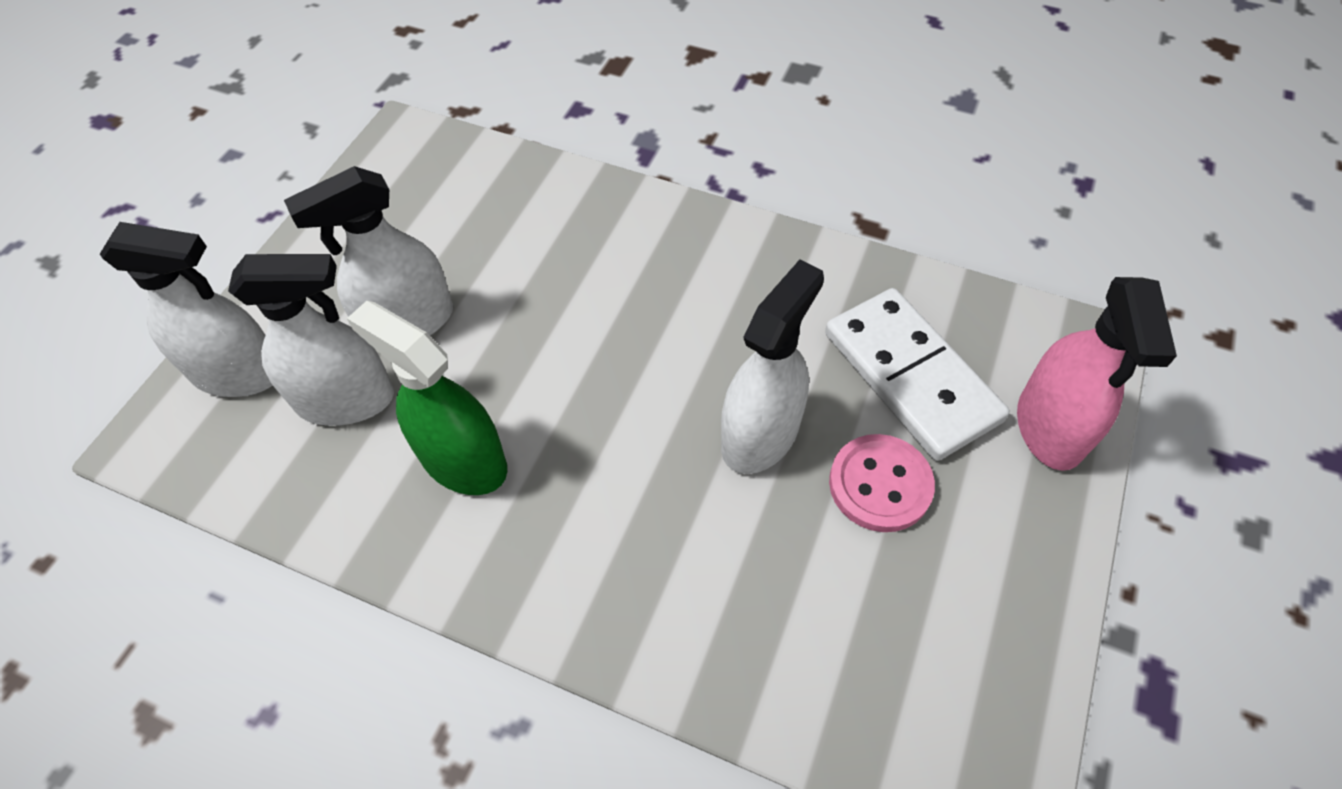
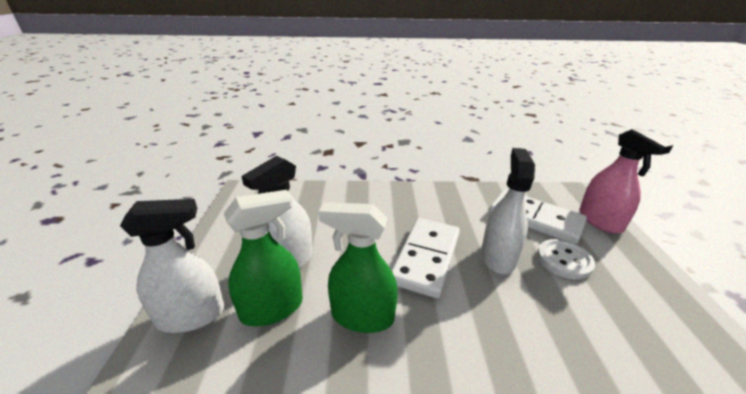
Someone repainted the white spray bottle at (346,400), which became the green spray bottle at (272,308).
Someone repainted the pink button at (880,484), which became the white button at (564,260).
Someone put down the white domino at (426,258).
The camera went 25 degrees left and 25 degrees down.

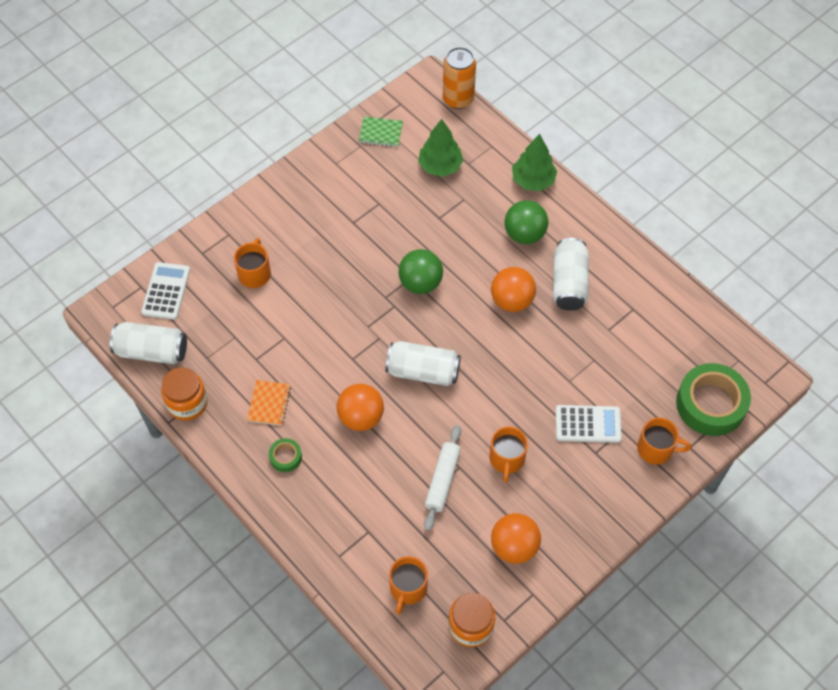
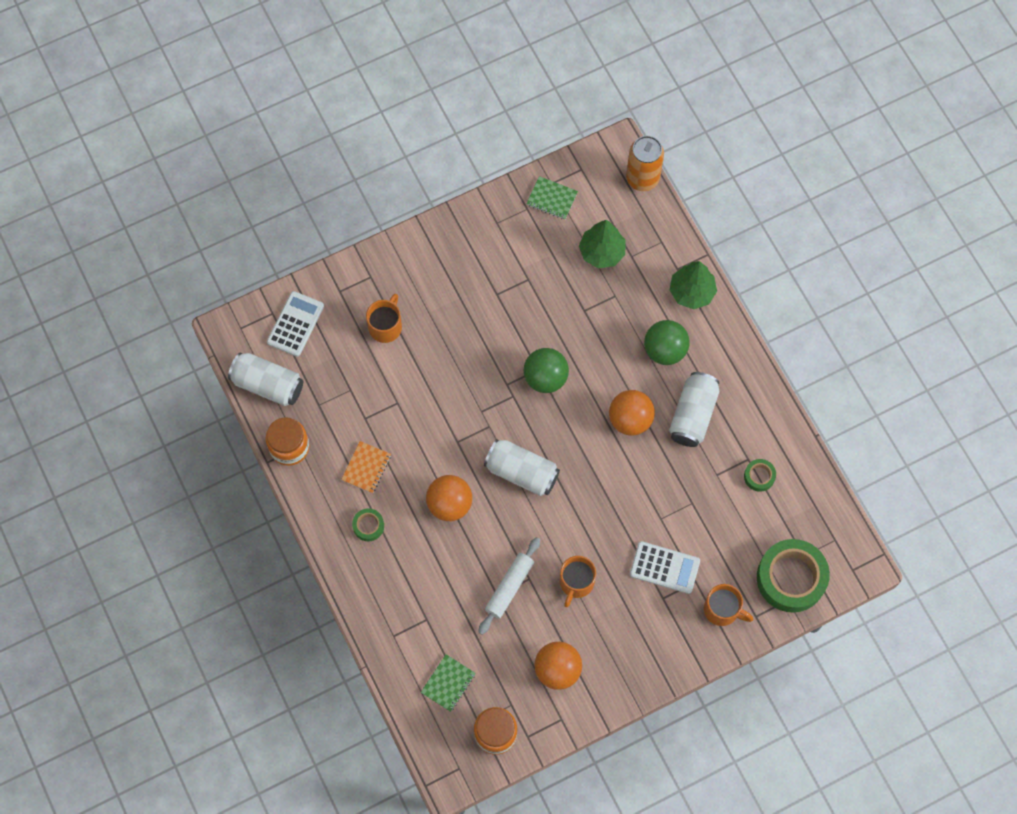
Someone swapped the orange mug at (408,588) for the green notebook at (448,683).
Someone put down the green tape at (759,476).
The camera went 15 degrees right and 10 degrees up.

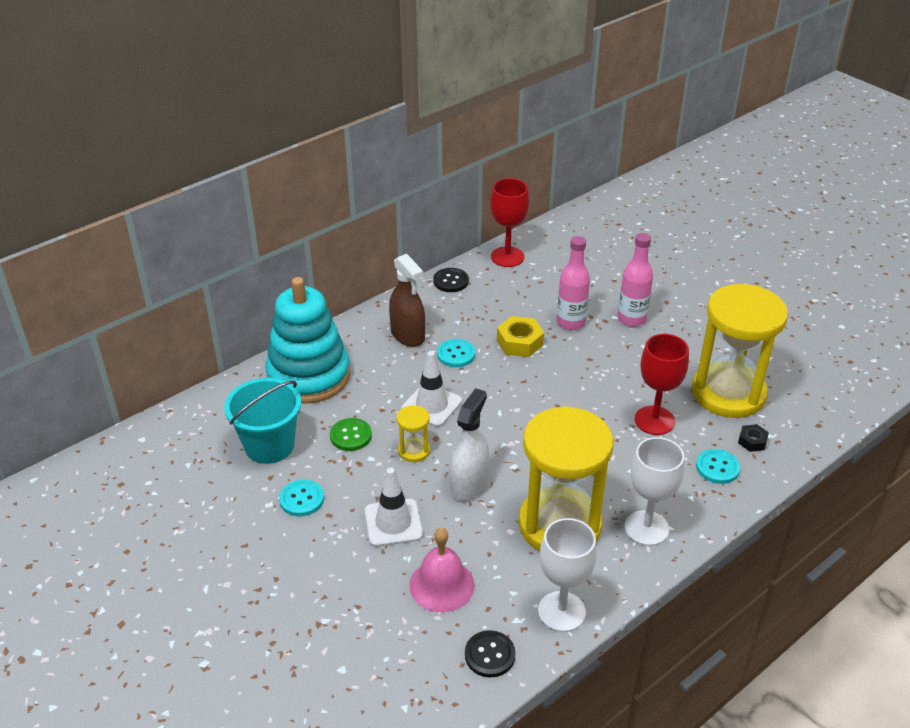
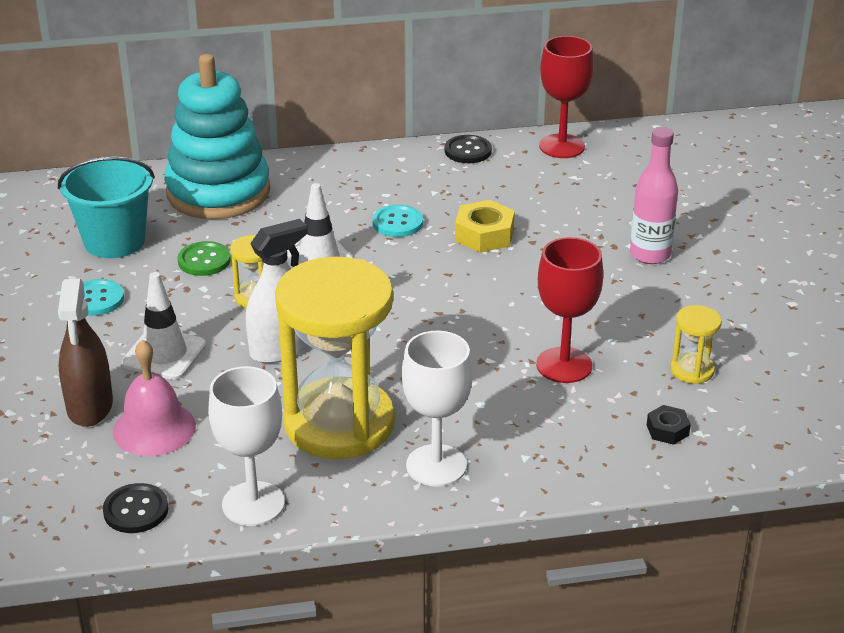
Someone carried the brown spray bottle from (408,335) to (90,406).
Someone took away the pink bottle at (571,322).
Someone scaled the yellow hourglass at (728,393) by 0.41.
Someone took away the turquoise button at (717,467).
The camera went 30 degrees right and 5 degrees down.

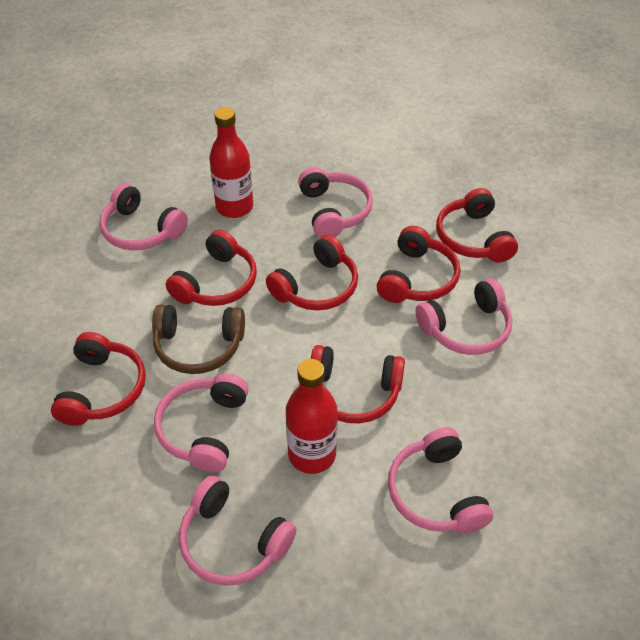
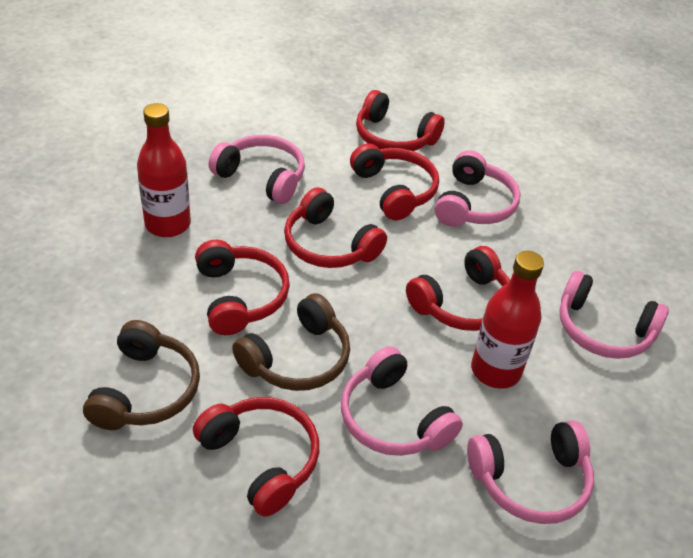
Someone took away the pink headphones at (141,230).
Someone rotated the red headphones at (316,287) by 135 degrees clockwise.
Someone put down the brown headphones at (146,390).
The camera went 50 degrees left and 5 degrees down.

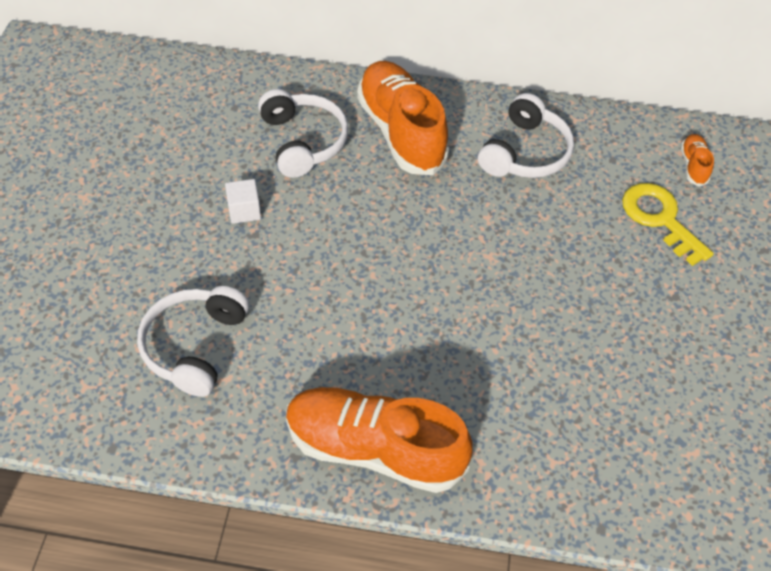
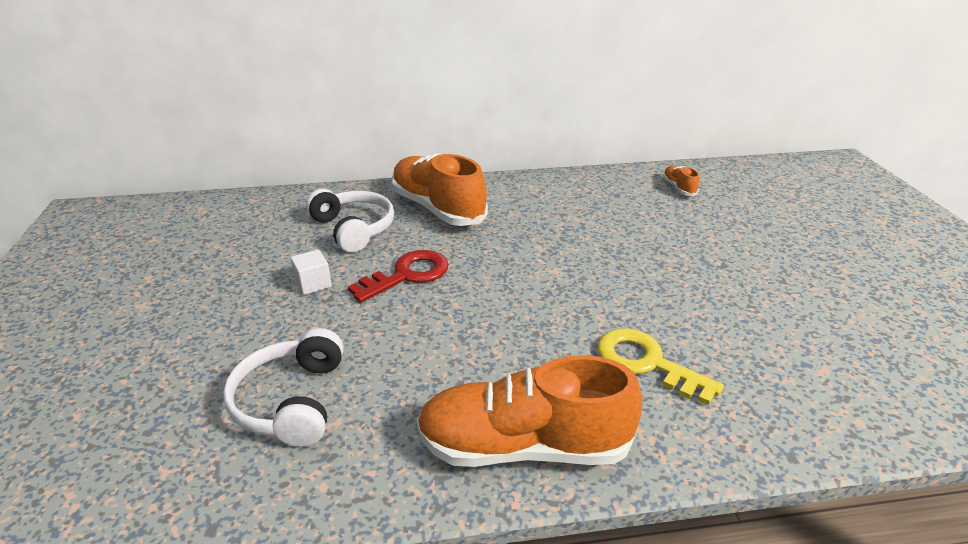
Someone took away the white headphones at (525,153).
Someone carried the yellow key from (659,219) to (646,363).
Someone put down the red key at (407,275).
The camera went 15 degrees left and 20 degrees down.

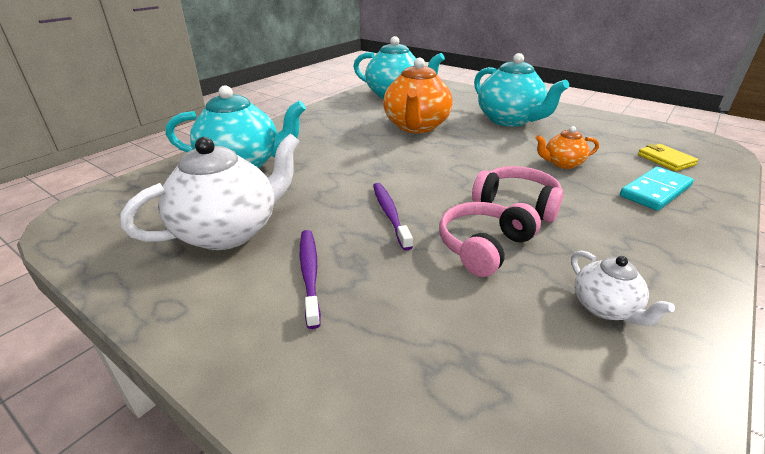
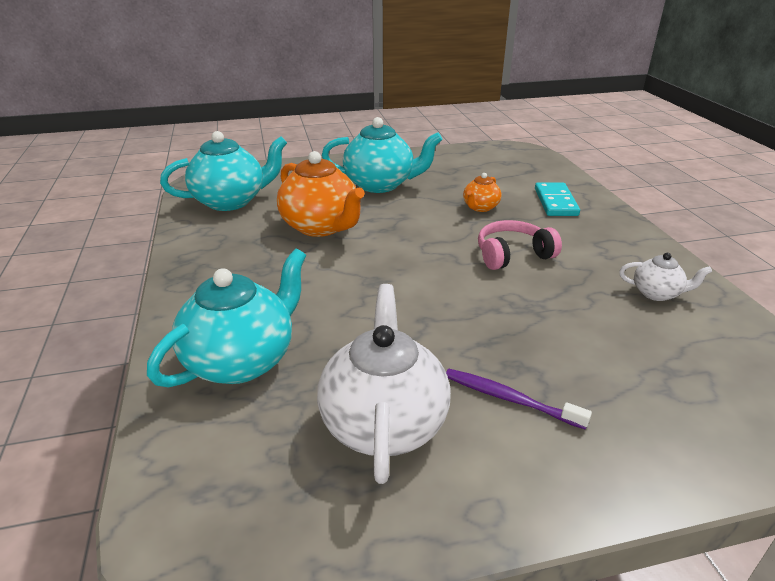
Someone took away the purple toothbrush at (390,214).
Someone took away the pink headphones at (484,246).
Someone took away the yellow wallet at (665,160).
The camera went 50 degrees left and 0 degrees up.

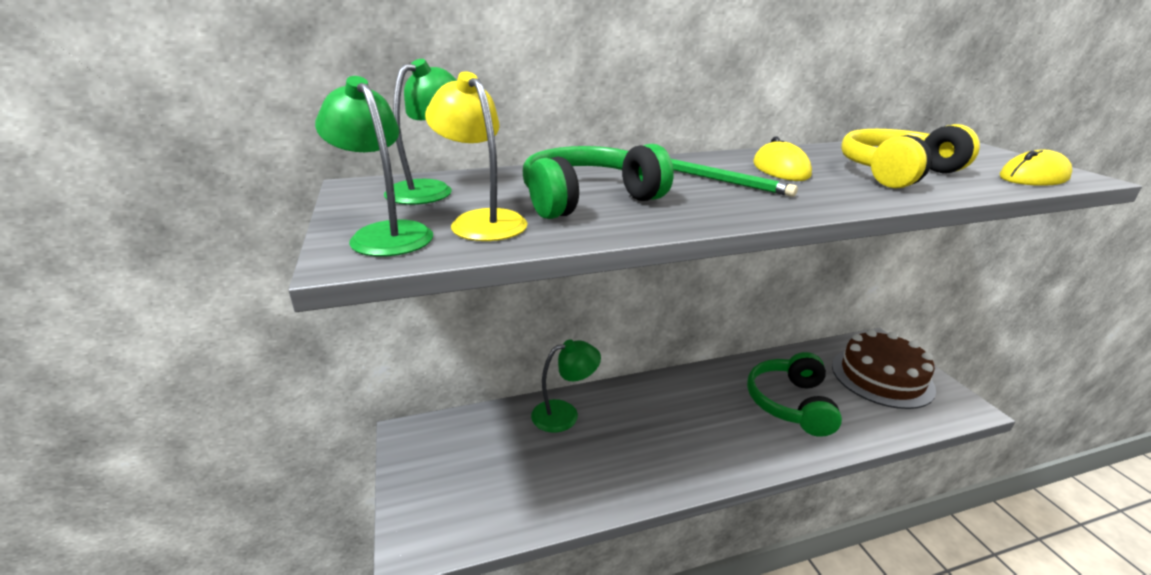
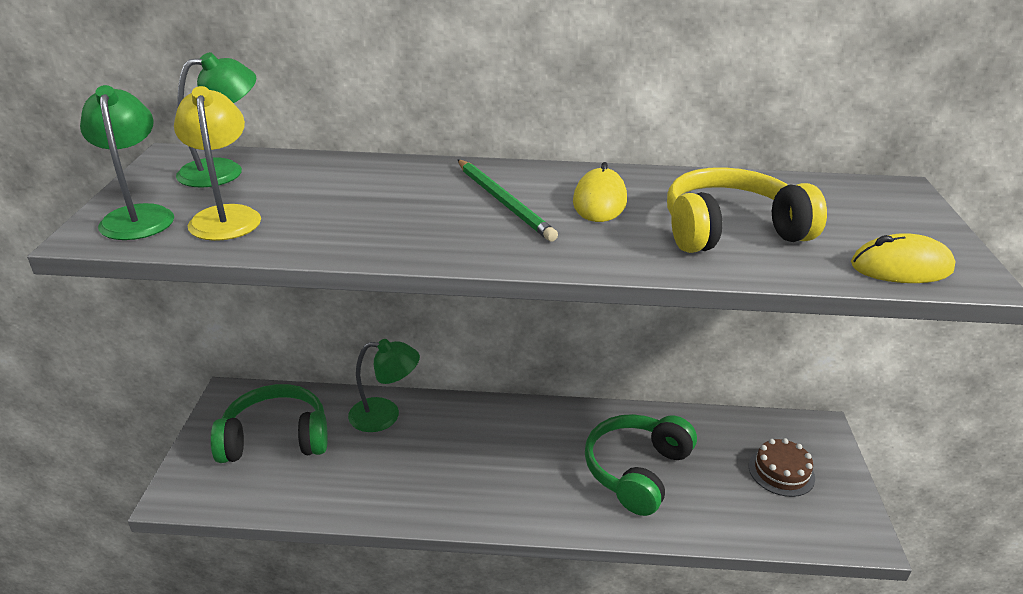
Someone carried the green headphones from (588,199) to (275,438).
Someone scaled the brown cake at (882,377) by 0.54.
The camera went 20 degrees right and 5 degrees up.

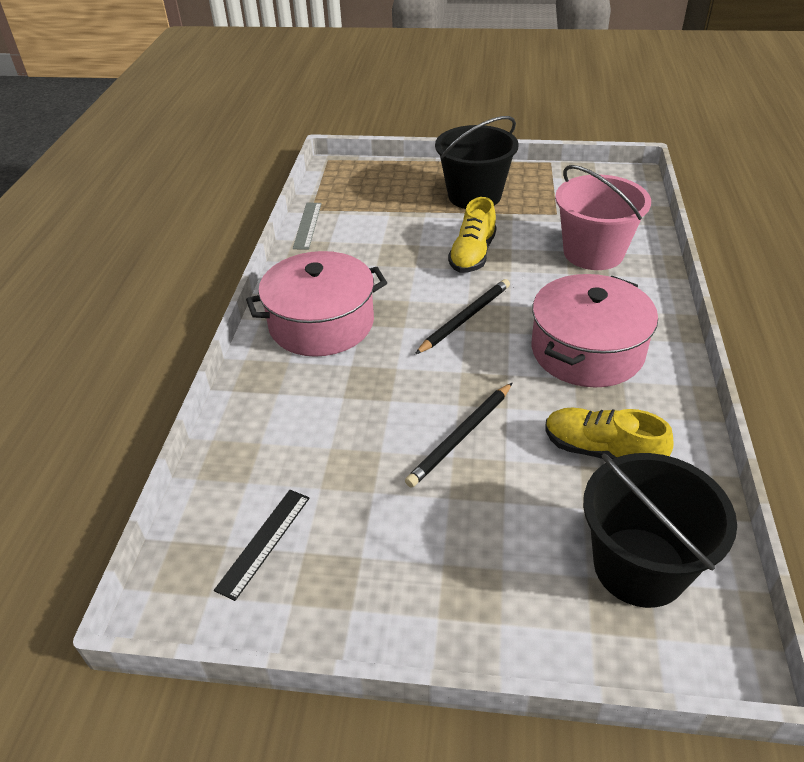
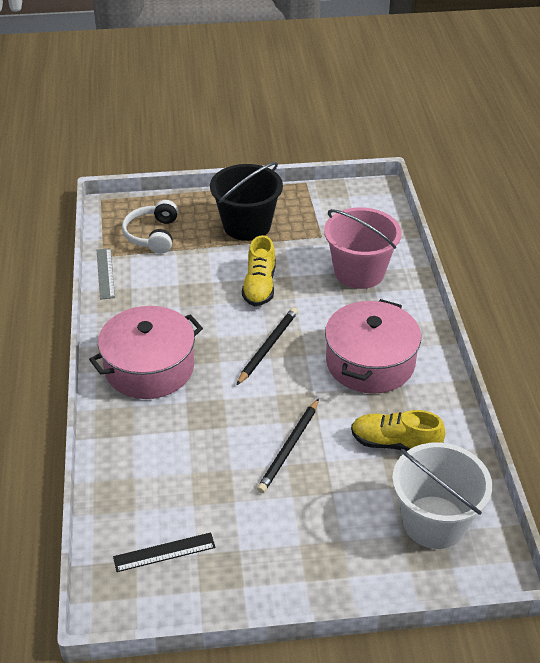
Someone rotated the black ruler at (264,542) by 60 degrees clockwise.
Someone repainted the black bucket at (639,566), which became the white bucket at (434,522).
Someone put down the white headphones at (152,235).
The camera went 15 degrees left and 0 degrees up.

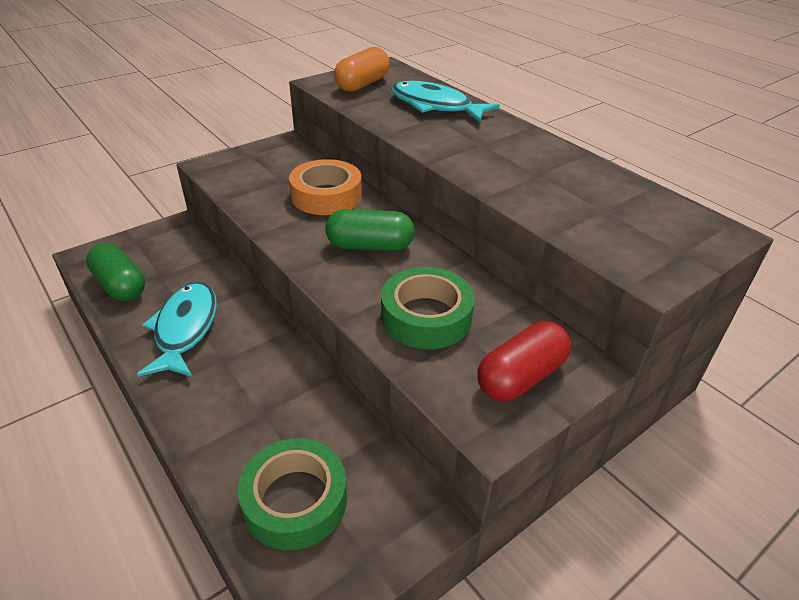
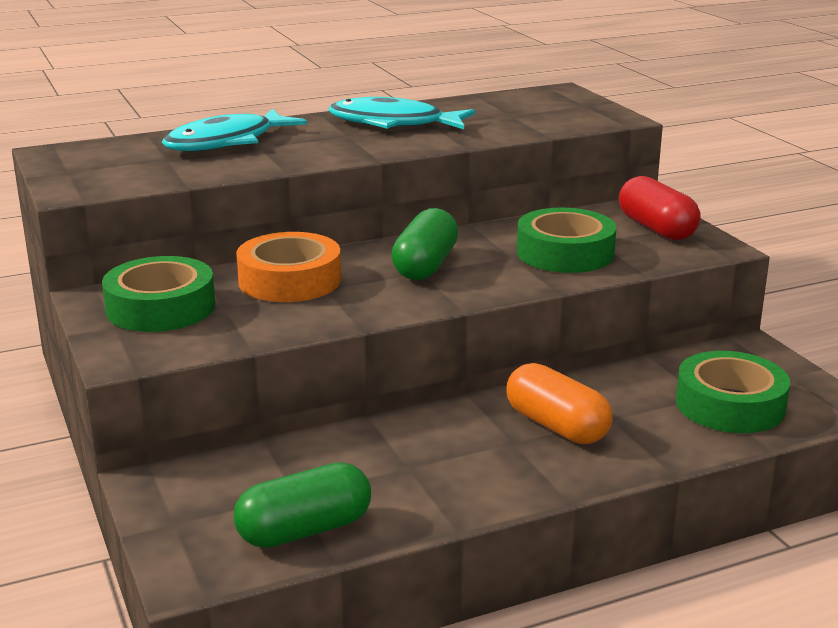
Someone carried the turquoise fish from (185,329) to (393,123).
Someone carried the orange capsule from (362,84) to (556,426).
Someone put down the green tape at (160,307).
The camera went 75 degrees left and 15 degrees down.

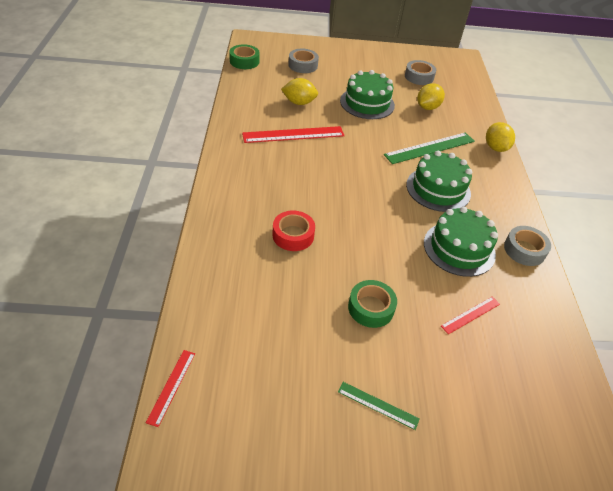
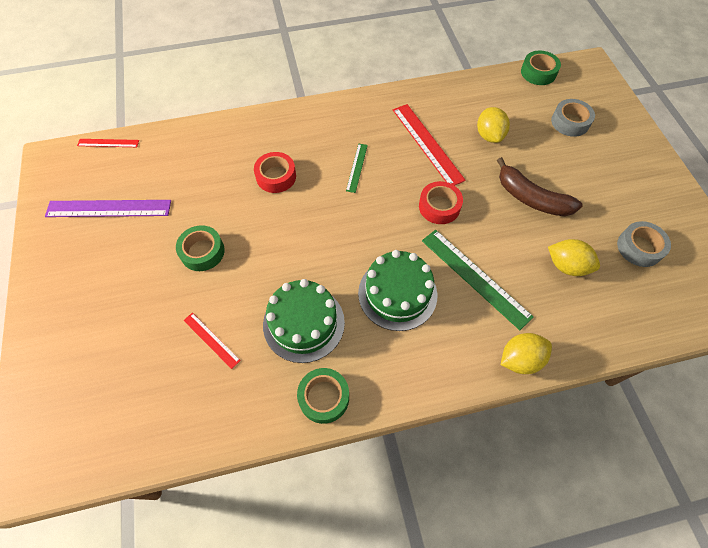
Someone carried the green ruler from (378,405) to (357,167).
Someone swapped the green cake at (367,103) for the brown banana at (531,198).
Someone repainted the grey tape at (524,250), which became the green tape at (324,397).
Someone put down the purple ruler at (109,208).
Someone put down the red tape at (439,207).
The camera went 80 degrees right and 15 degrees up.

